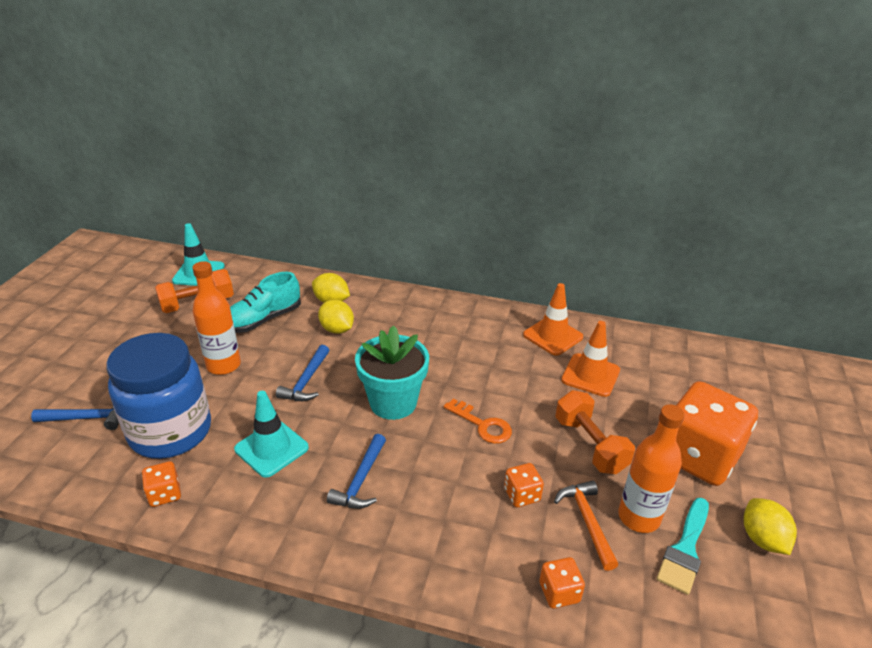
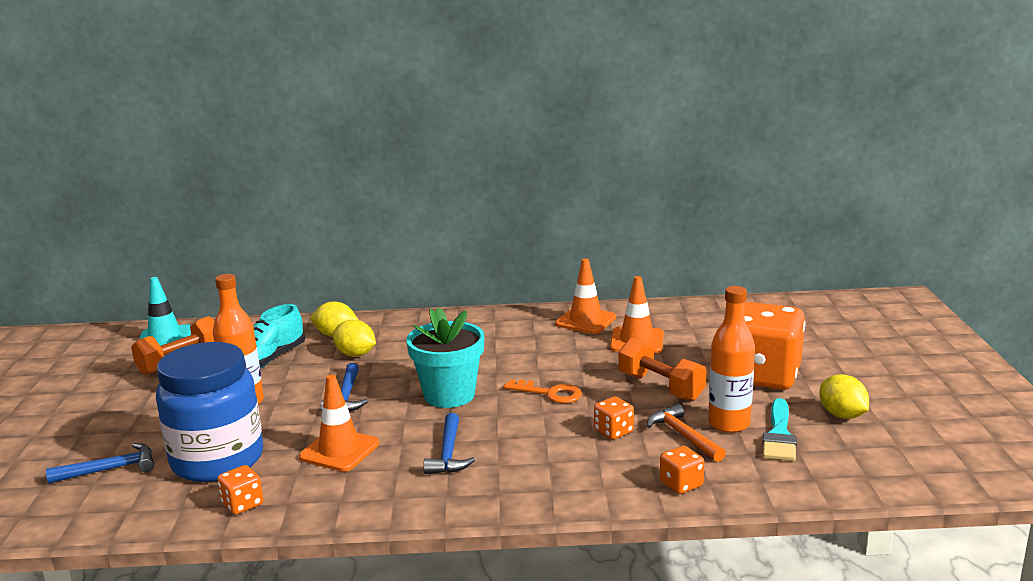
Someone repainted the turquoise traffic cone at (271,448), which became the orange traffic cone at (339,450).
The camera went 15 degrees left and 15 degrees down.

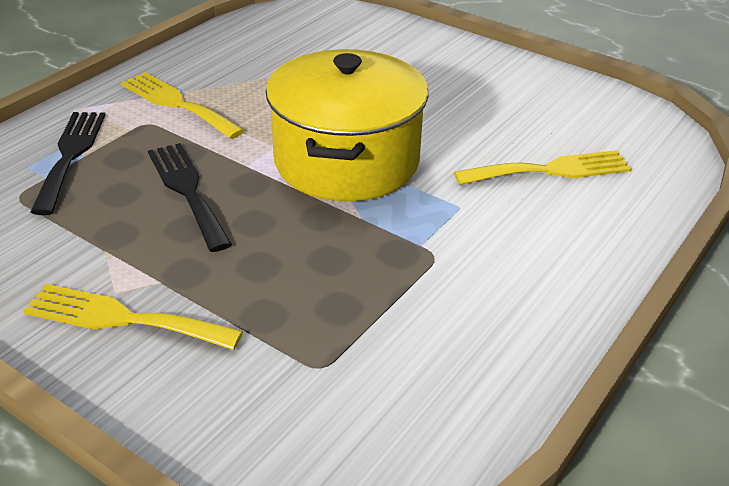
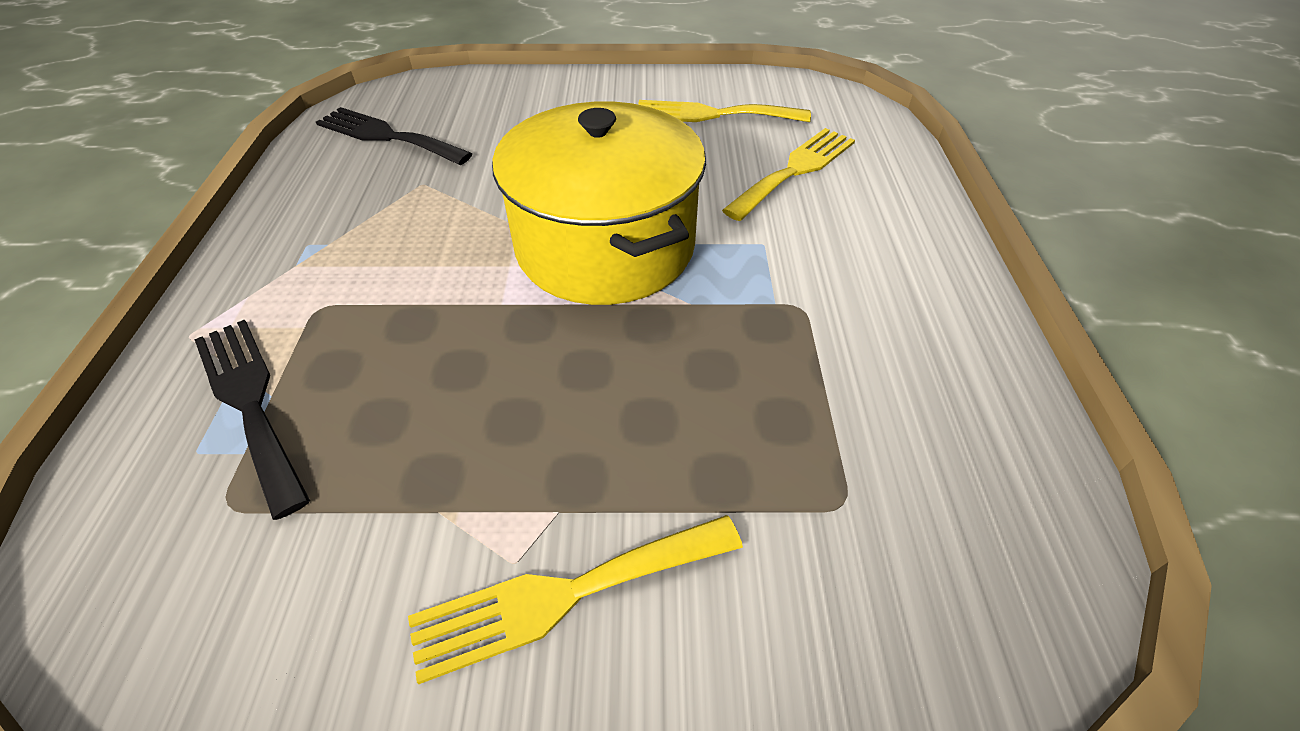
Someone carried the yellow fork from (177,103) to (712,114).
Someone carried the black fork from (187,190) to (387,136).
The camera went 35 degrees left and 10 degrees up.

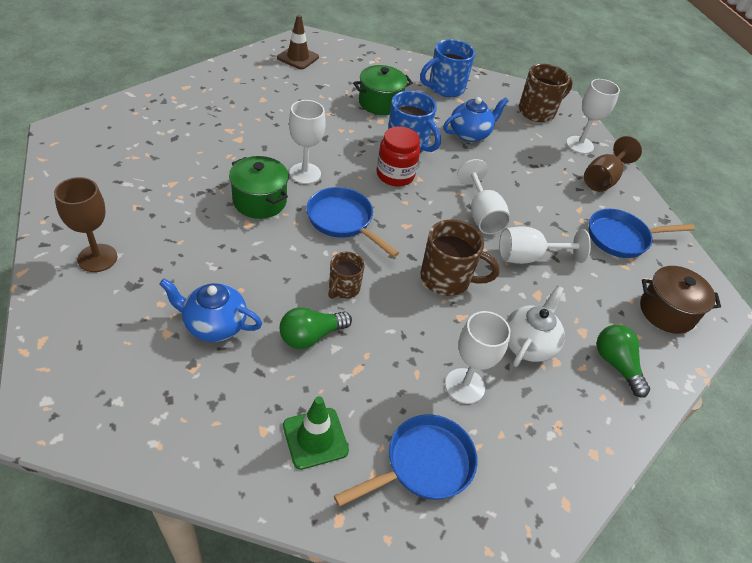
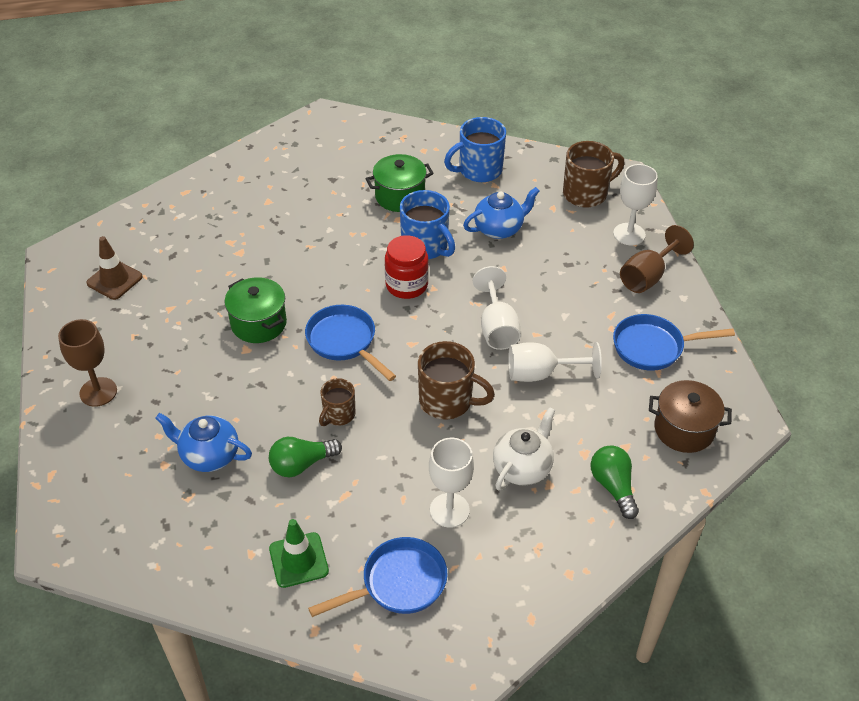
Someone carried the brown traffic cone from (298,57) to (114,280).
Someone took away the white goblet at (305,173).
The camera went 10 degrees right and 0 degrees up.

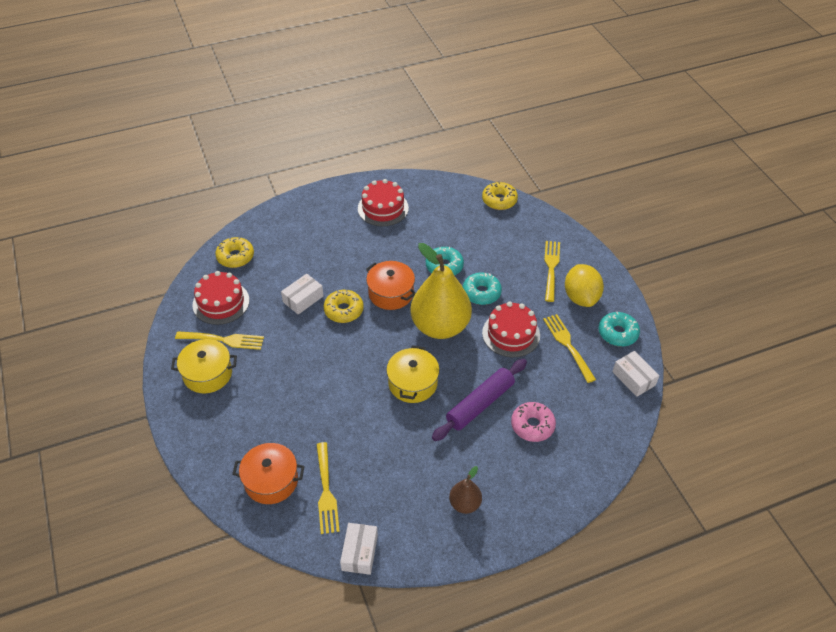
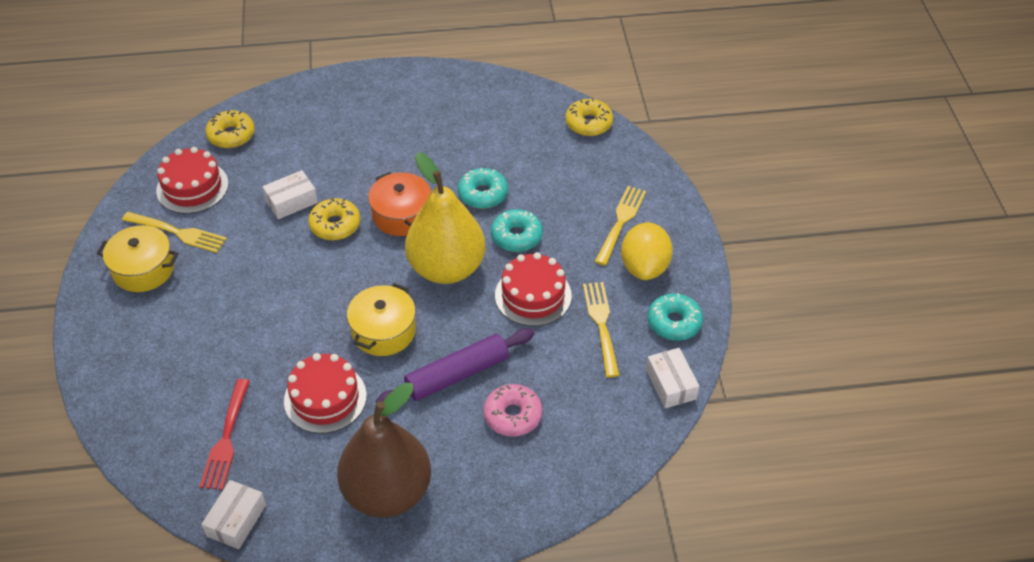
Someone took away the orange pot at (271,481).
Someone repainted the yellow fork at (326,490), which became the red fork at (226,438).
Someone carried the red cake from (383,208) to (325,398).
Someone scaled the brown pear at (465,504) by 2.16.
The camera went 15 degrees right and 0 degrees up.

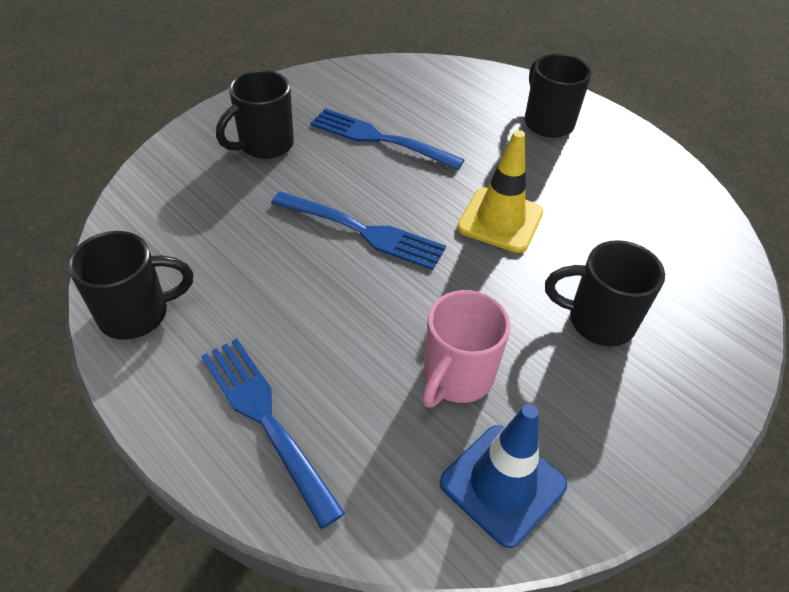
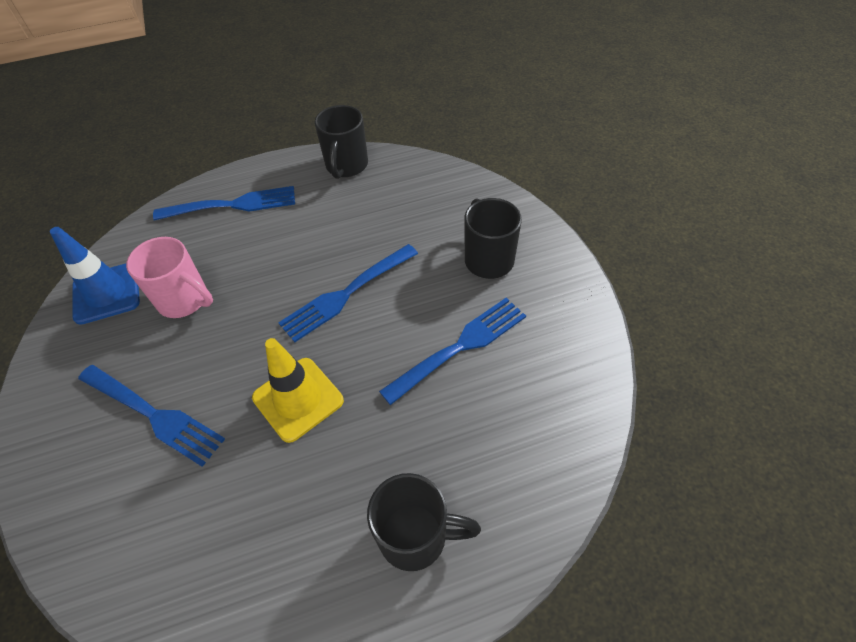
Someone rotated the pink mug at (456,377) by 150 degrees clockwise.
Someone swapped the black mug at (597,321) for the blue fork at (152,414).
The camera went 120 degrees right and 5 degrees up.

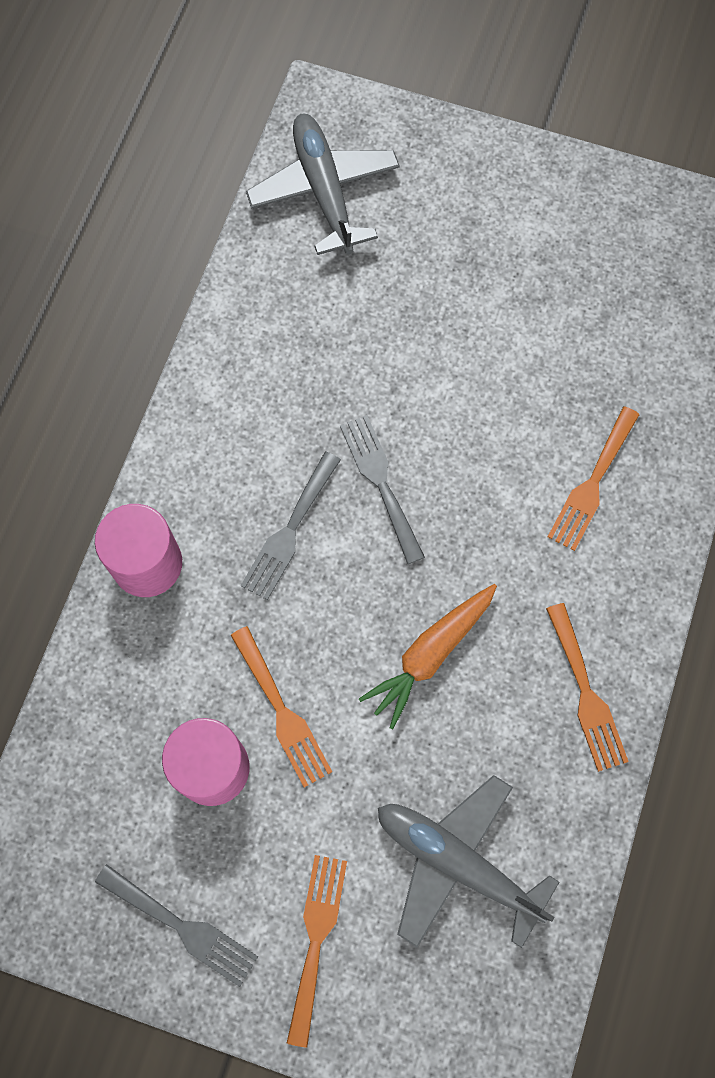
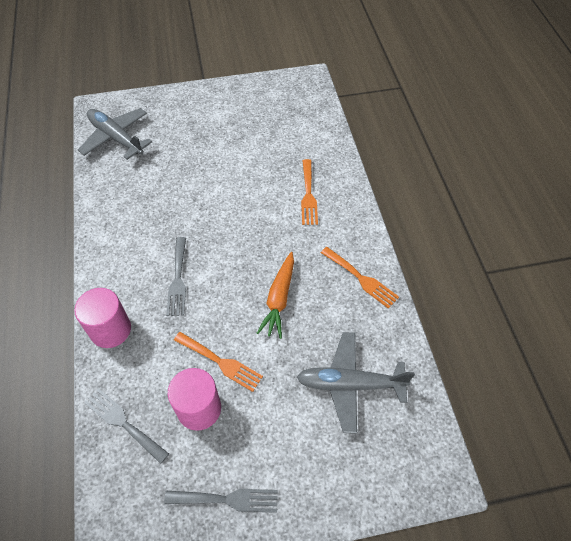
Someone took away the orange fork at (316,938).
Someone carried the grey fork from (380,482) to (123,422).
The camera went 30 degrees left and 15 degrees down.

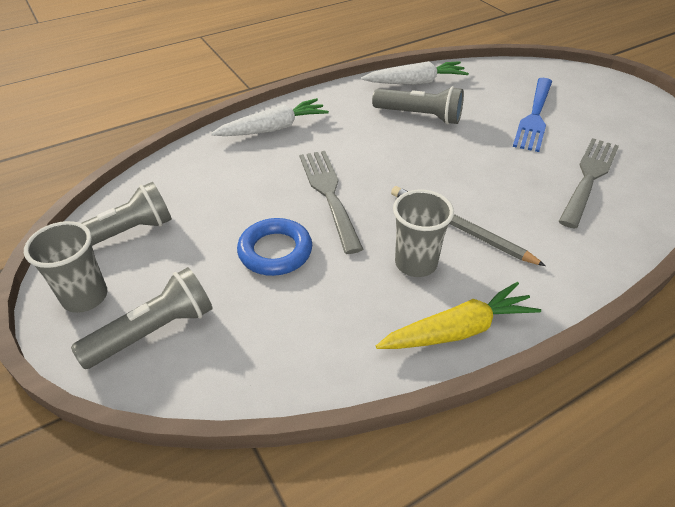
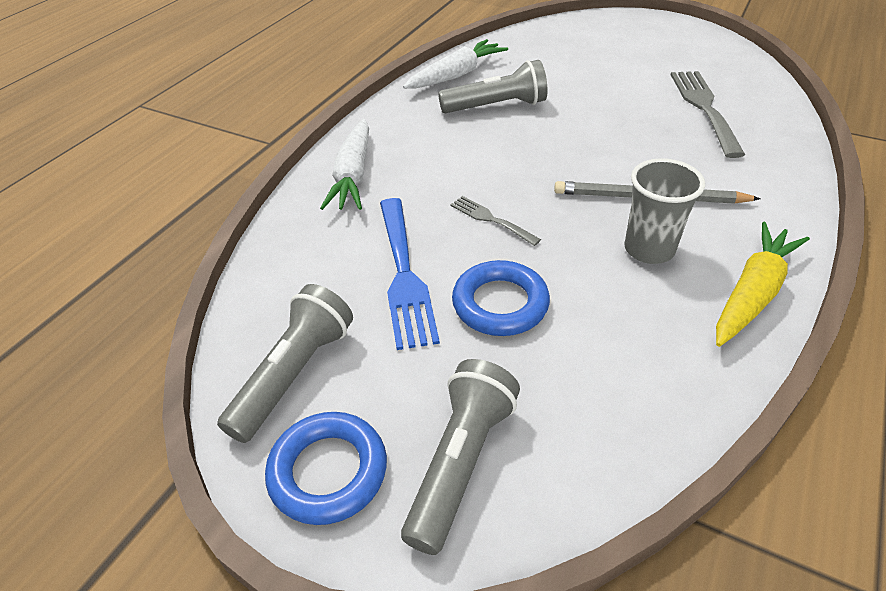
Someone swapped the grey cup at (85,297) for the blue ring at (328,471).
Someone rotated the white carrot at (273,128) by 150 degrees clockwise.
Someone scaled the grey fork at (328,194) by 0.53.
Someone carried the blue fork from (534,117) to (404,275).
The camera went 30 degrees left and 0 degrees up.

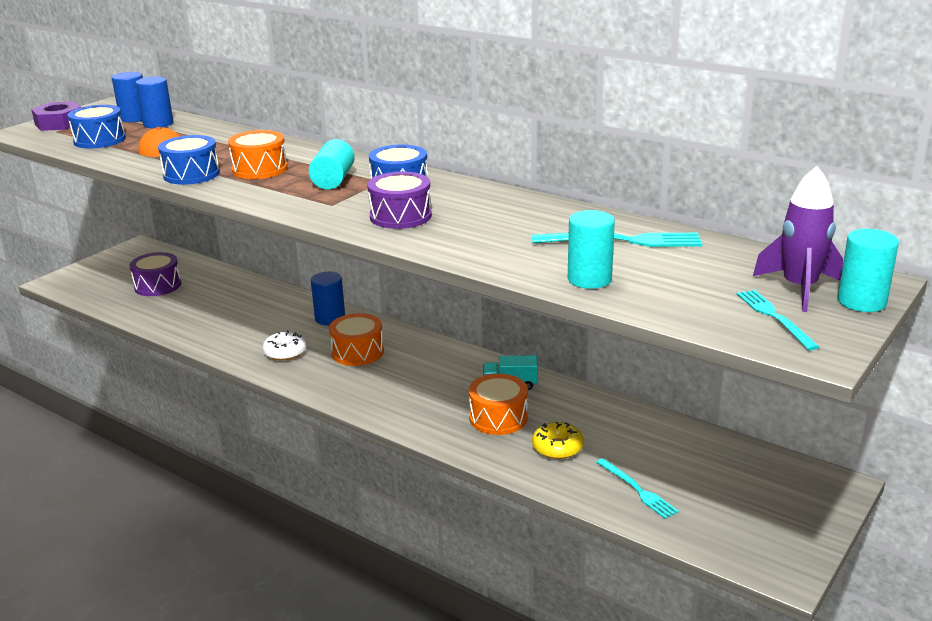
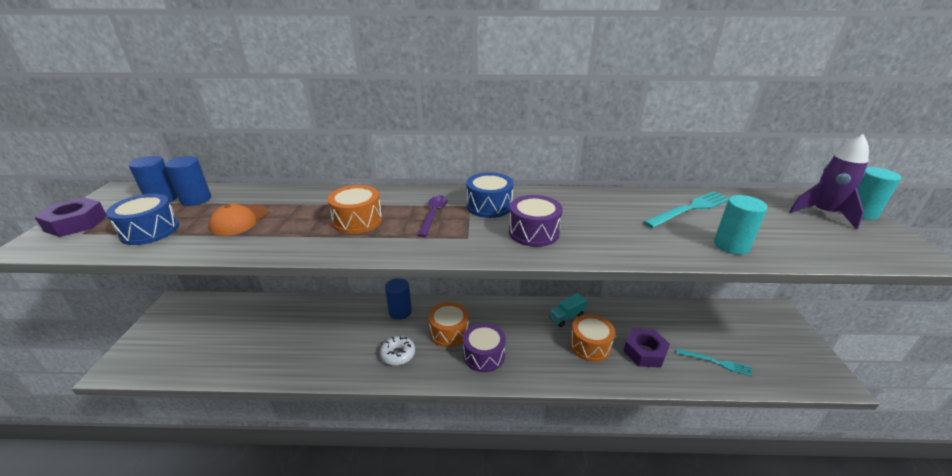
Someone carried the purple drum from (157,285) to (484,355).
Someone took away the blue drum at (191,174).
Someone swapped the turquoise cylinder at (333,180) for the purple spoon at (433,215).
Someone swapped the yellow donut at (557,447) for the purple nut at (644,352).
Someone took away the turquoise fork at (774,317).
The camera went 35 degrees left and 5 degrees up.

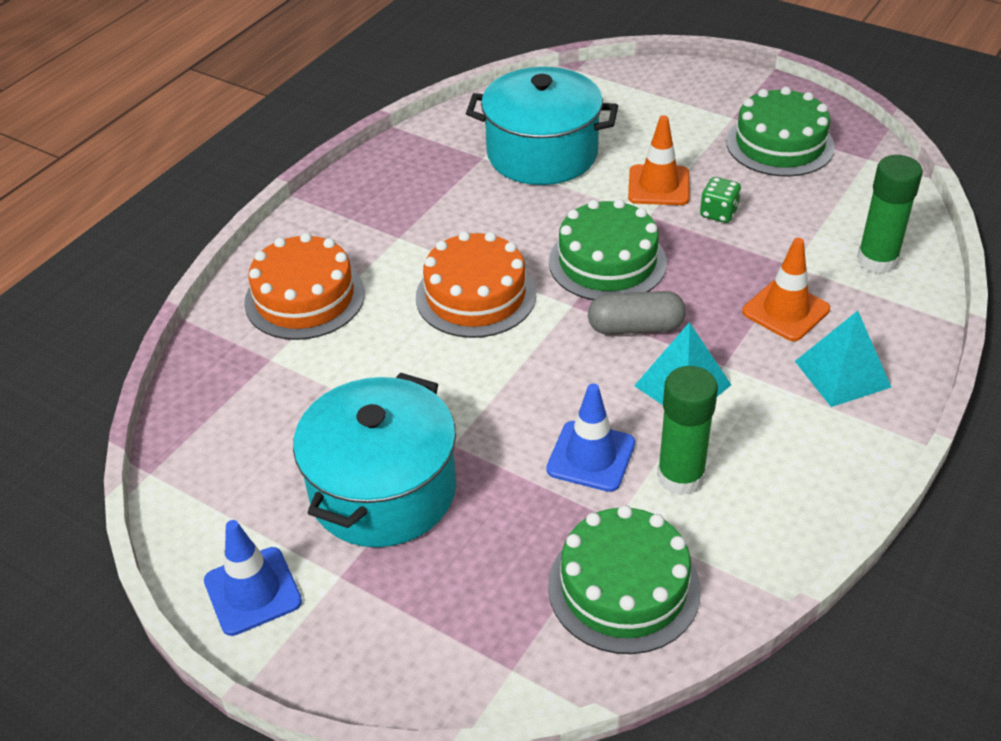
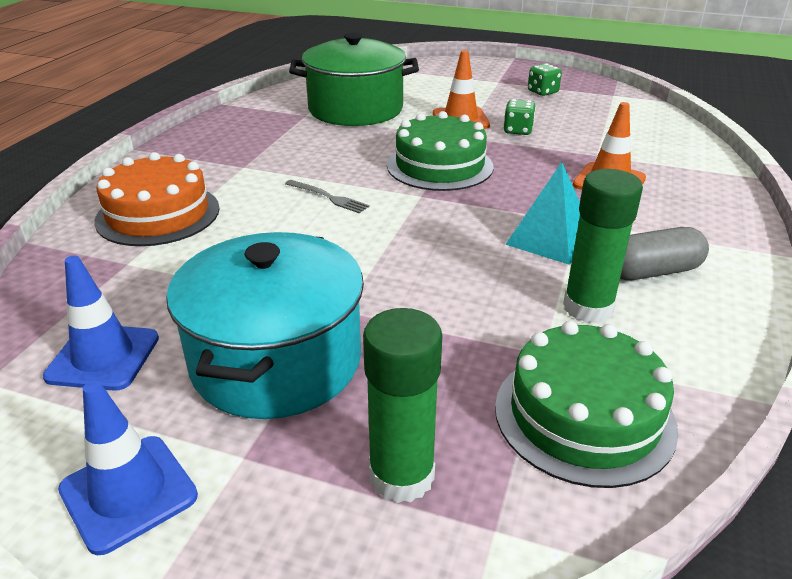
Someone swapped the orange cake at (475,295) for the grey fork at (328,197).
Someone repainted the turquoise pot at (542,153), which became the green pot at (355,109).
Someone carried the blue traffic cone from (591,456) to (103,357).
Someone carried the grey capsule from (635,327) to (652,272).
Someone swapped the green cake at (780,144) for the green dice at (543,92).
Someone took away the turquoise pyramid at (842,374).
Someone carried the green glue stick from (877,260) to (401,476).
The camera went 15 degrees left and 10 degrees down.

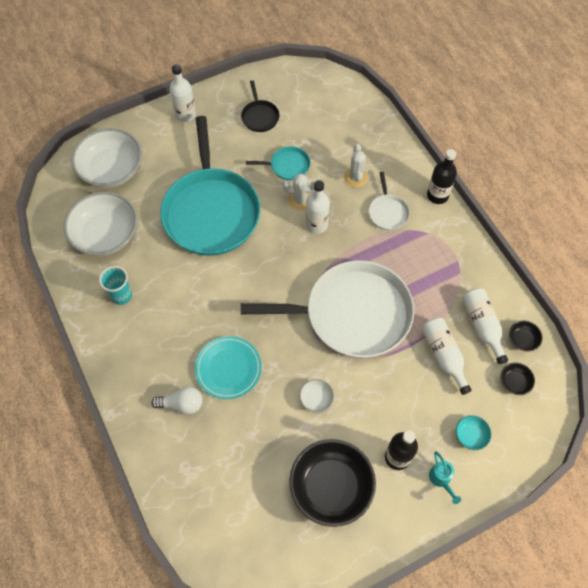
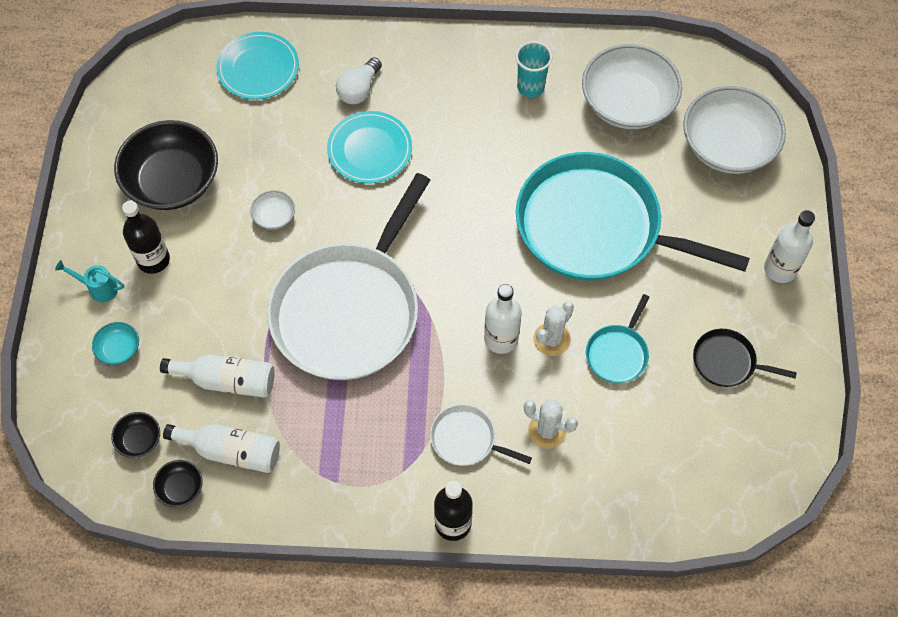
Someone put down the turquoise plate at (258,68).
The camera went 120 degrees right and 0 degrees up.

